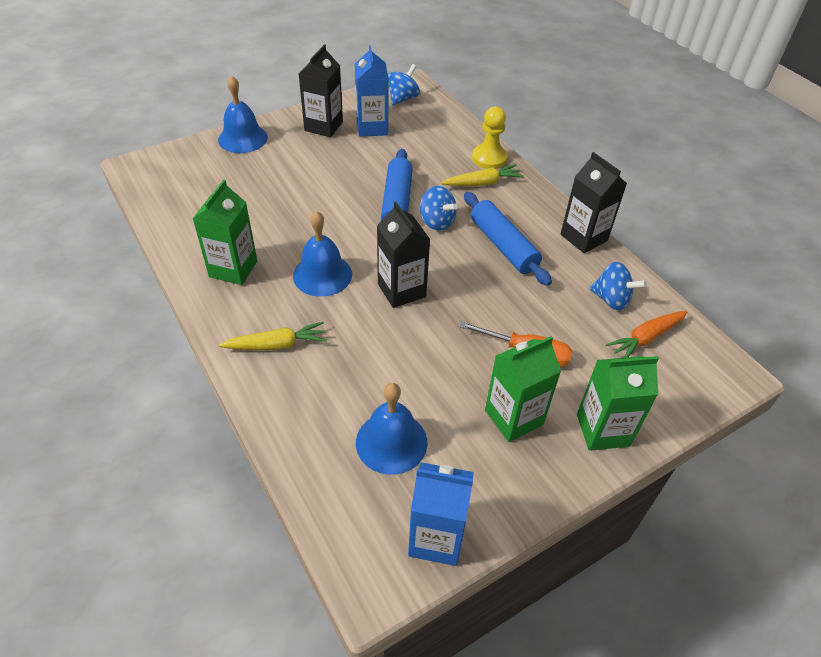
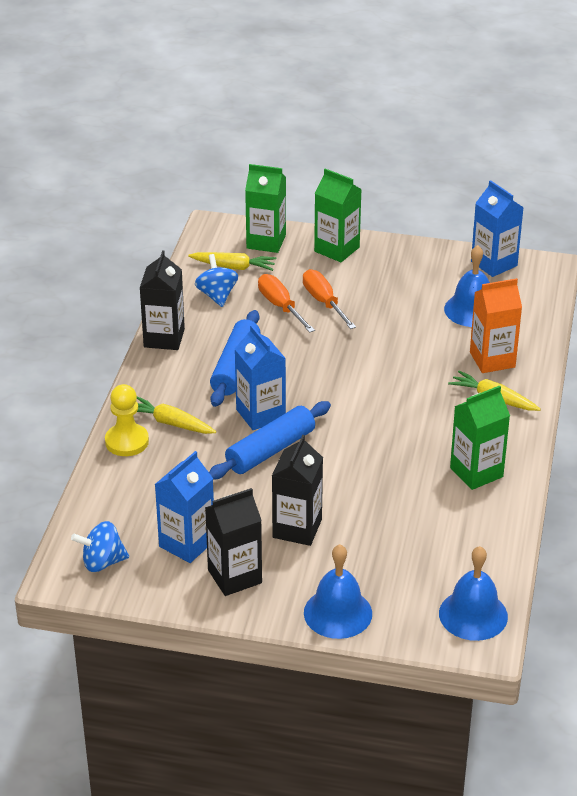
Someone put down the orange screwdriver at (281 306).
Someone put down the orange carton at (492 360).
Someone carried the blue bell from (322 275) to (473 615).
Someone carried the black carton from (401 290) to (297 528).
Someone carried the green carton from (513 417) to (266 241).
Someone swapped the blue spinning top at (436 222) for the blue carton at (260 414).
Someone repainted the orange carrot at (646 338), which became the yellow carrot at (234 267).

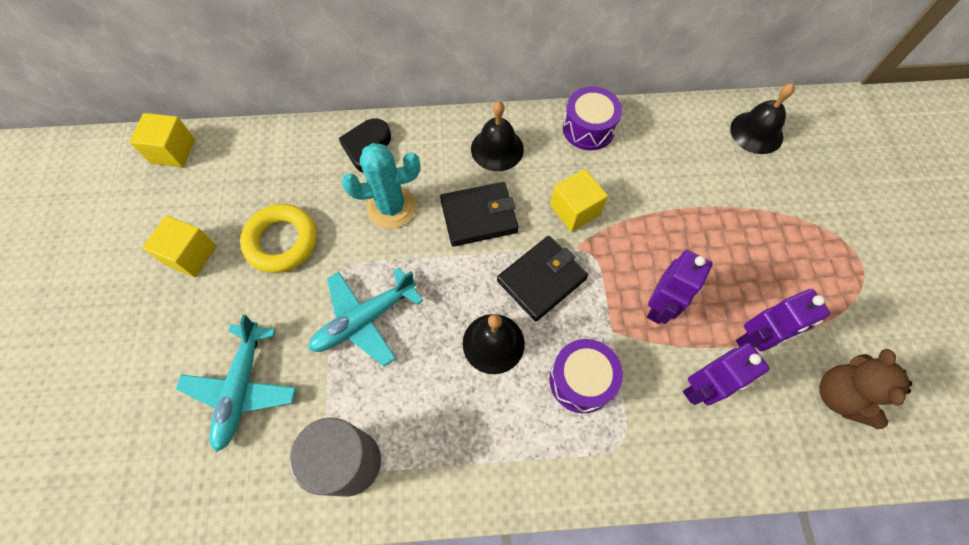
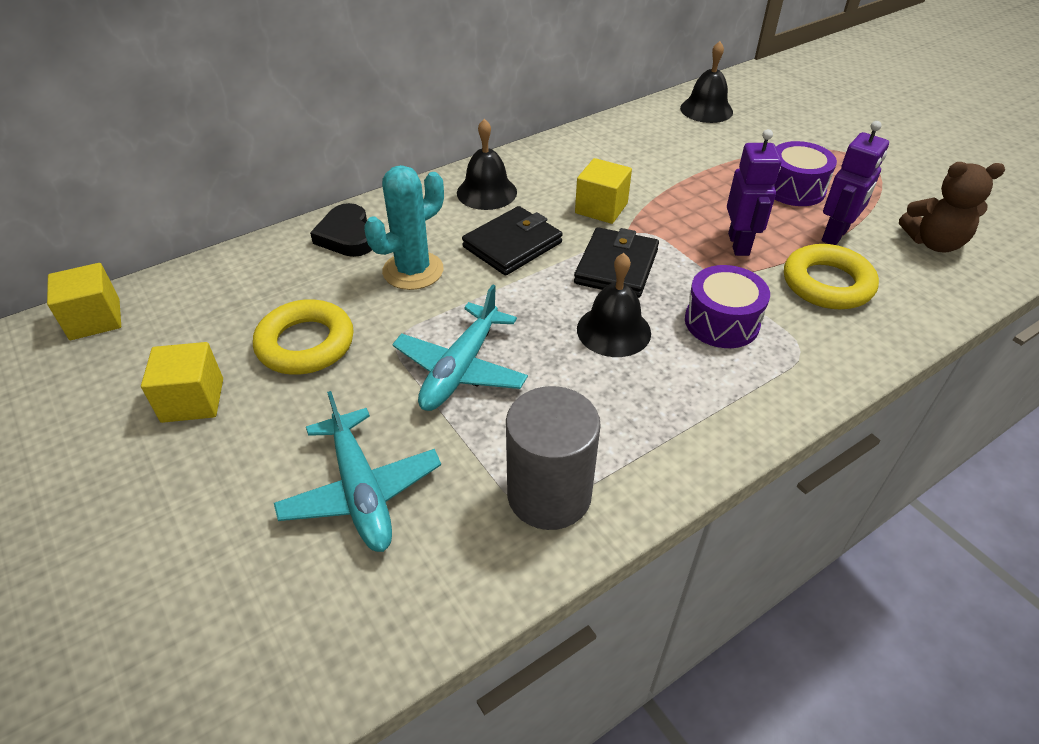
Someone carried the purple drum from (588 128) to (794 189).
Someone swapped the purple robot at (701 389) for the yellow ring at (827 284).
Someone rotated the brown teddy bear at (840 396) by 60 degrees counterclockwise.

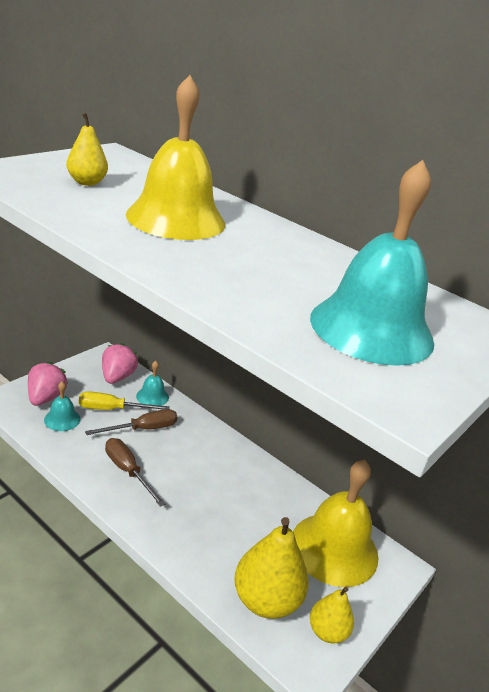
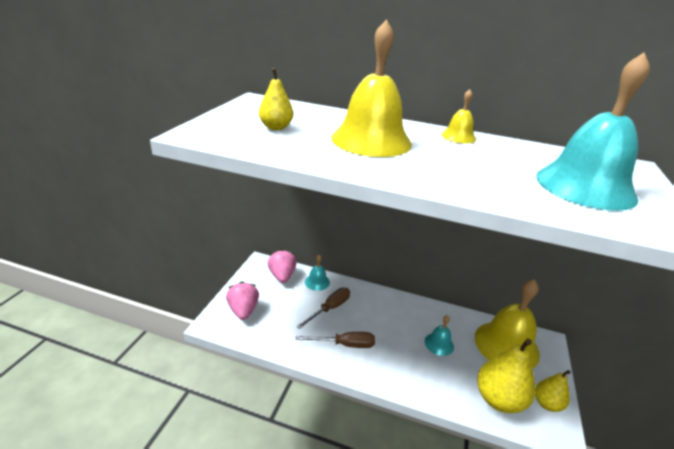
Someone took away the yellow screwdriver at (112 409).
Someone put down the yellow bell at (458 136).
Someone carried the turquoise bell from (62 419) to (439 344).
Someone rotated the brown screwdriver at (128 471) by 150 degrees clockwise.

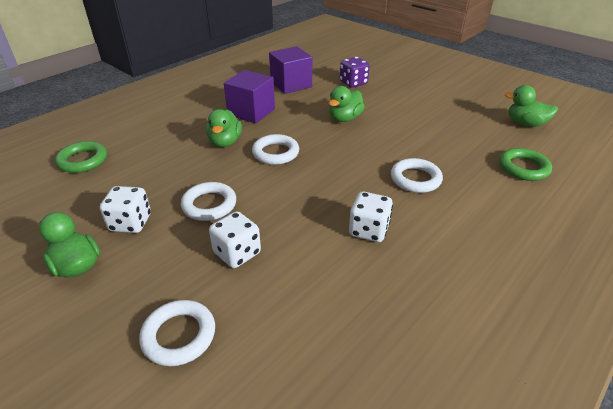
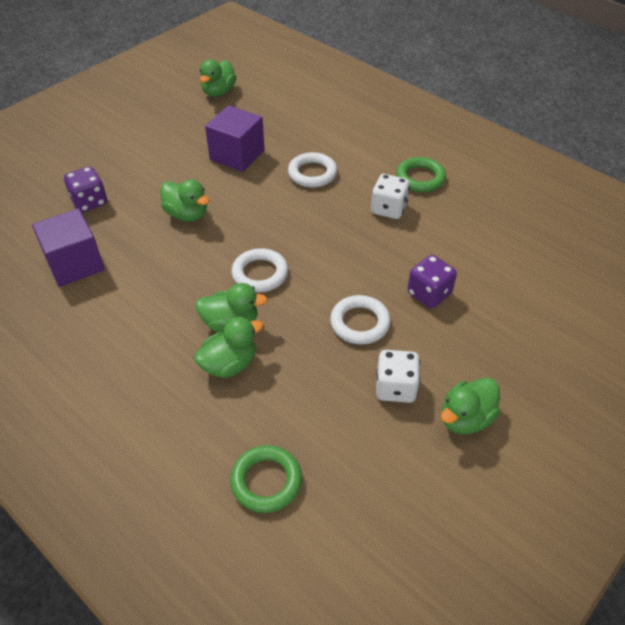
Someone took away the white ring at (179 335).
Someone put down the green duck at (229 364).
Someone carried the purple cube from (251 112) to (237 155).
Someone carried the green ring from (523 168) to (420 178).
Someone repainted the white dice at (237 253), which became the purple dice at (429 294).

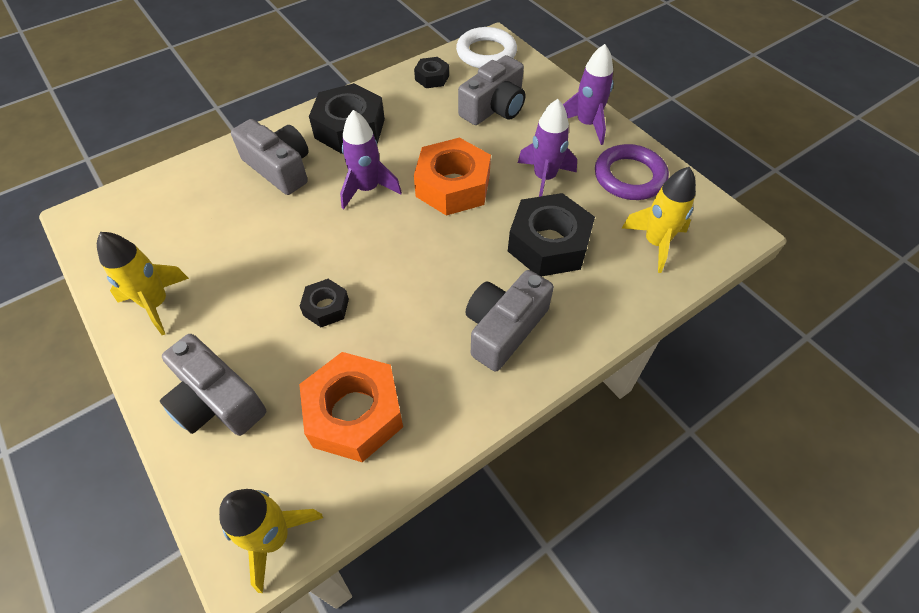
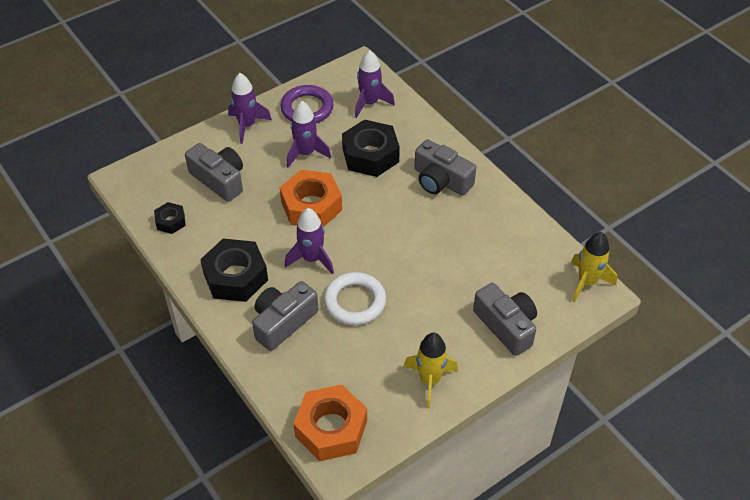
Someone took away the black nut at (326 307).
Someone carried the orange nut from (354 413) to (331 428).
Someone carried the white ring from (486 53) to (355 301).
Someone repainted the yellow rocket at (655 243), which became the purple rocket at (370 103).
Someone rotated the grey camera at (217 400) by 75 degrees counterclockwise.

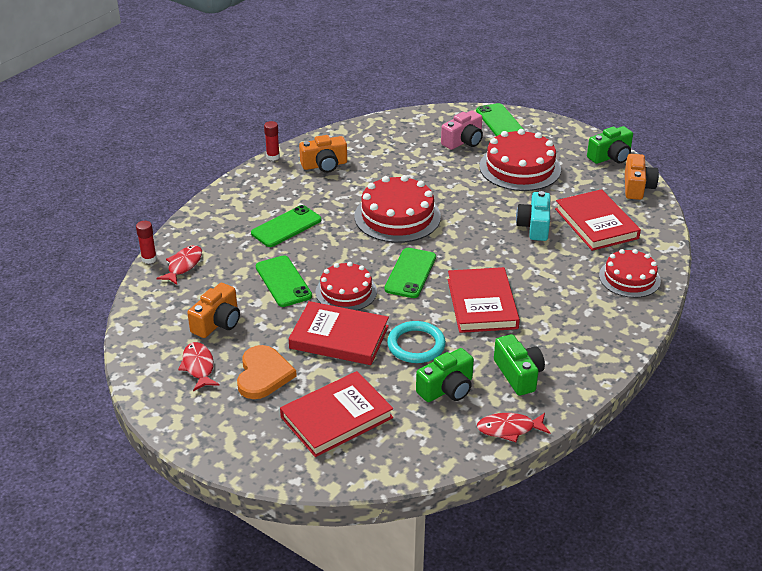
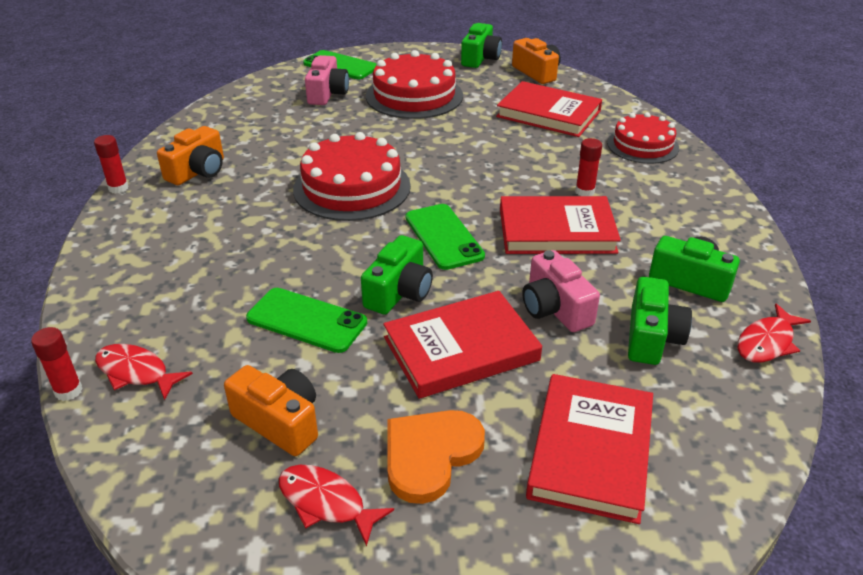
Someone took away the green phone at (286 226).
Someone took away the turquoise camera at (534 226).
Someone put down the red glue stick at (584 192).
Someone swapped the red cake at (346 291) for the green camera at (399 292).
Someone swapped the turquoise ring at (416 345) for the pink camera at (555 309).
Someone rotated the red fish at (183 265) by 45 degrees counterclockwise.
Someone rotated the orange camera at (217 322) by 45 degrees counterclockwise.
Someone rotated the orange heart at (263 374) by 105 degrees counterclockwise.
Someone rotated the red book at (482 304) by 45 degrees counterclockwise.

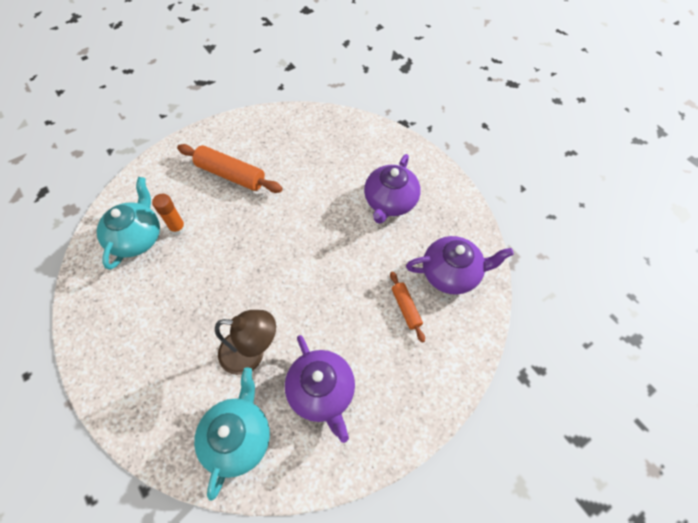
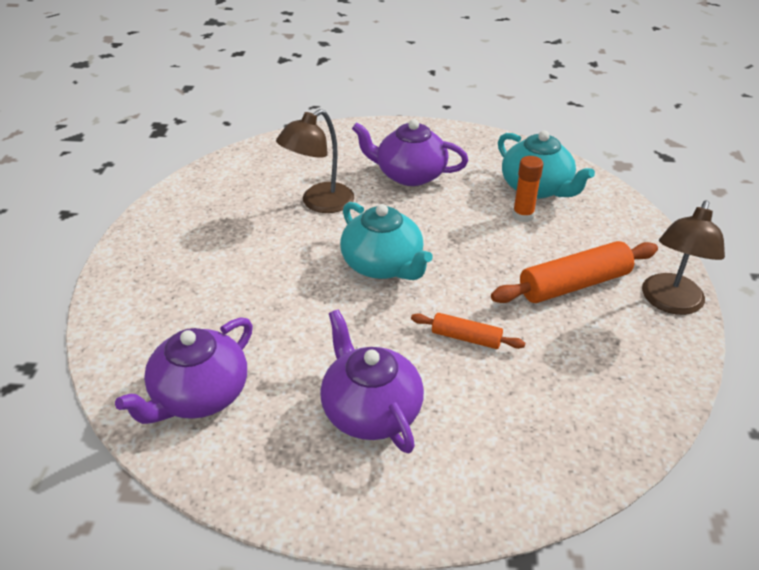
Someone put down the brown lamp at (670 303).
Someone carried the turquoise teapot from (238 437) to (383 265).
Someone carried the purple teapot from (321 392) to (409 175).
Someone carried the orange rolling pin from (405 308) to (466 338).

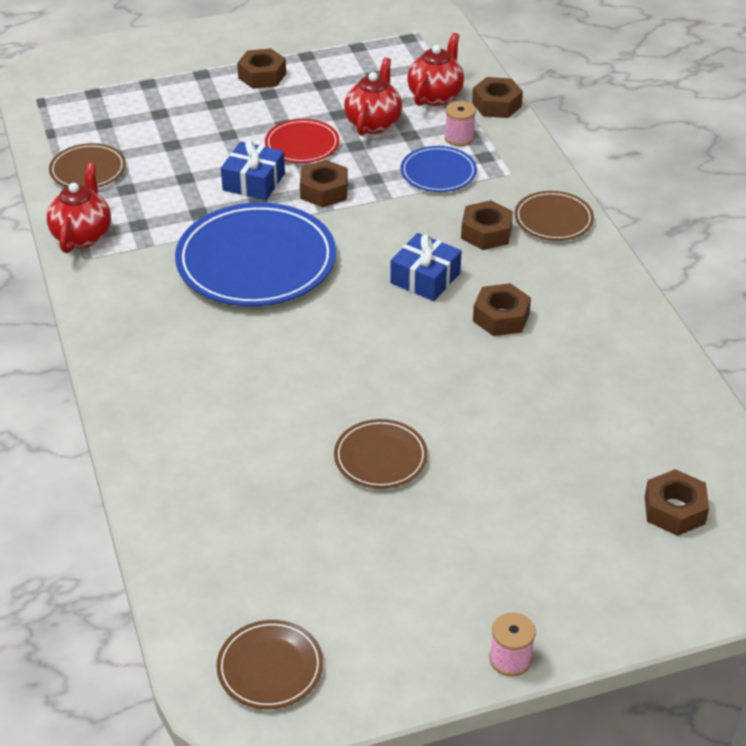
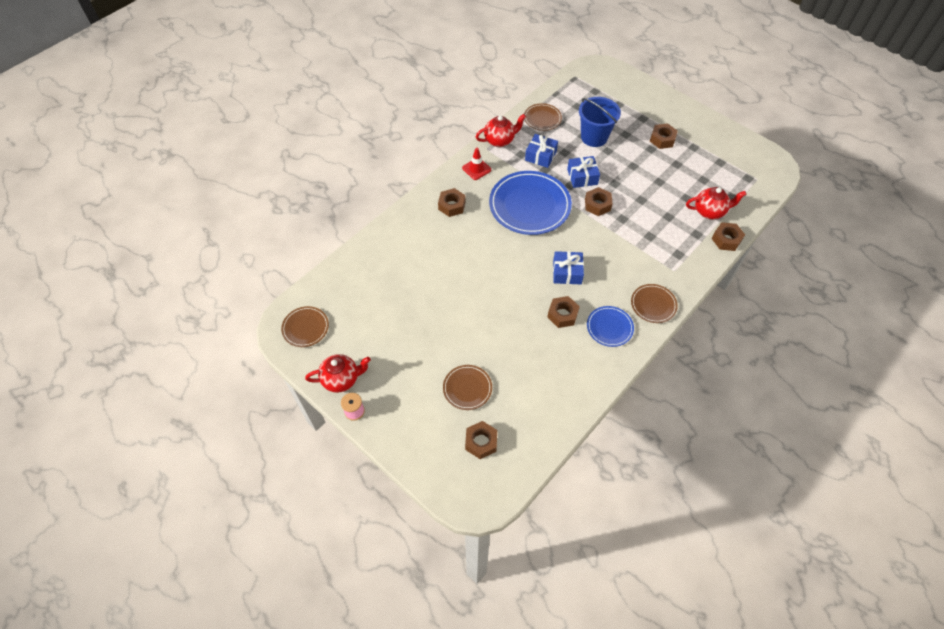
Someone took away the red plate at (302 144).
Someone took away the pink spool at (459 138).
Someone put down the red traffic cone at (476 169).
Someone put down the blue gift at (540 156).
Someone put down the blue bucket at (594 137).
Someone carried the brown plate from (380 457) to (467 388).
Someone carried the red teapot from (373 123) to (341 379).
Someone carried the blue plate from (438 173) to (609 327).
Someone carried the brown nut from (486 232) to (452 205).

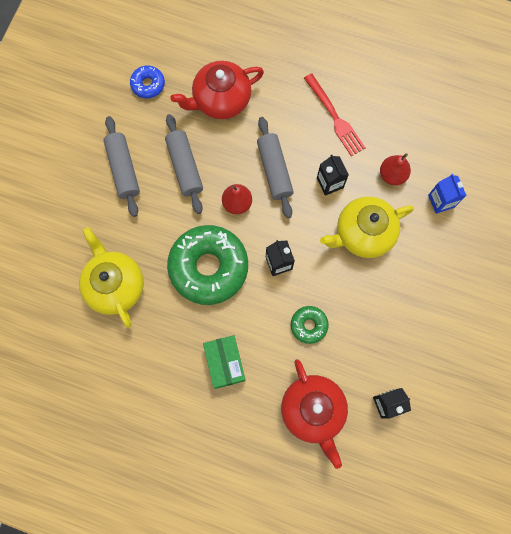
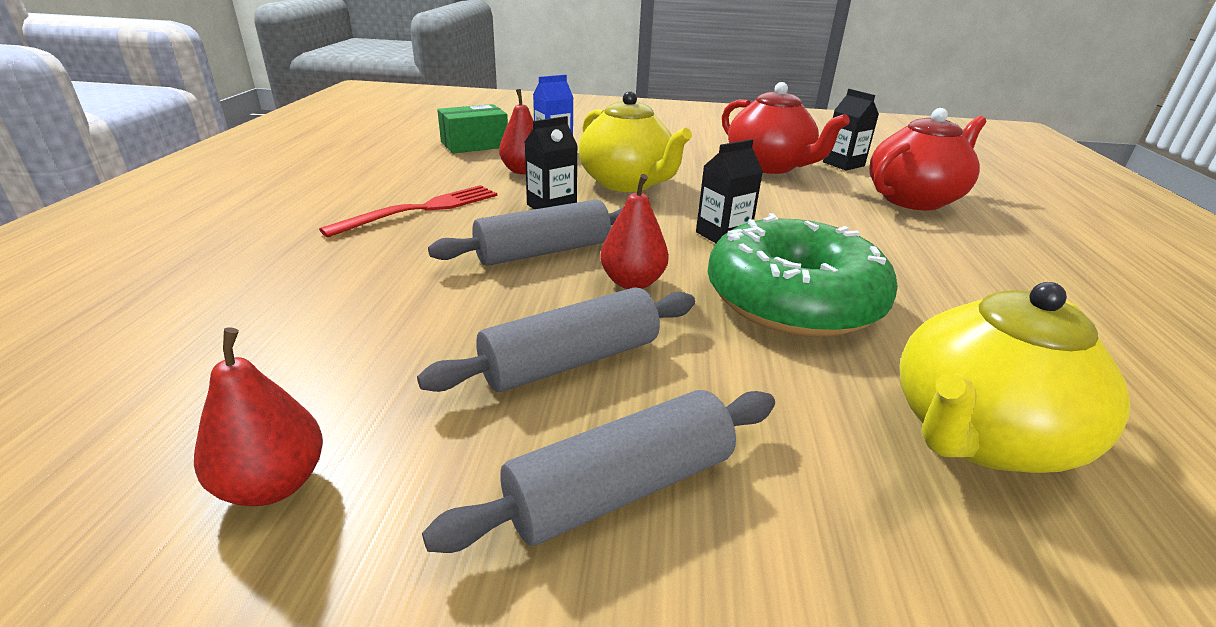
Someone took away the green donut at (309 325).
Someone carried the red teapot from (221 100) to (769 166).
Someone carried the green box from (225 363) to (474 144).
Someone swapped the blue donut at (148 84) for the red pear at (273 484).

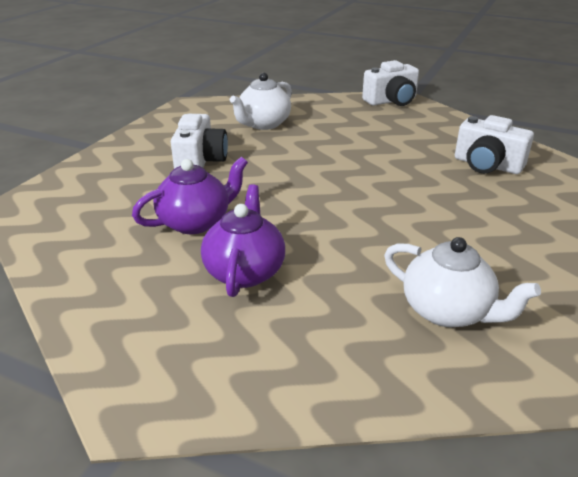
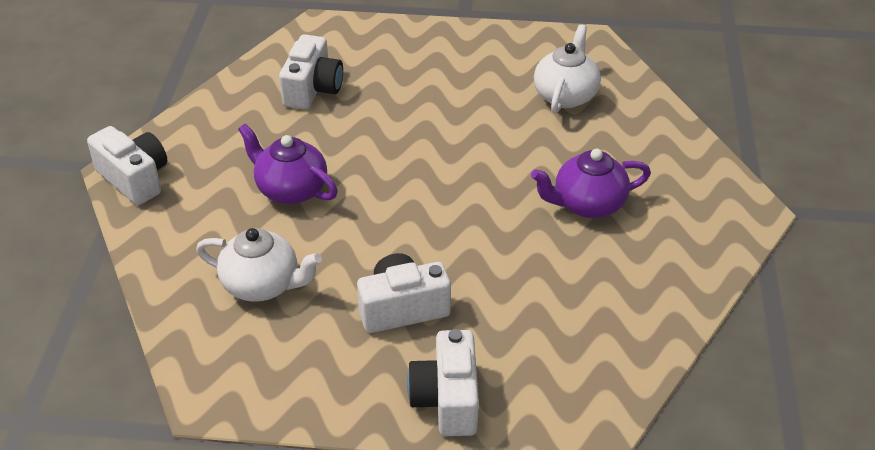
Someone put down the white camera at (447 399).
Someone carried the purple teapot from (196 222) to (290 189).

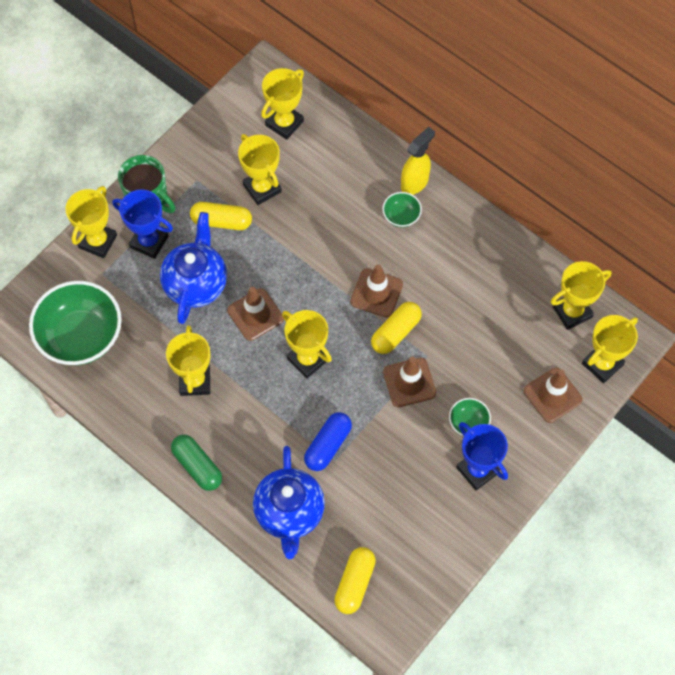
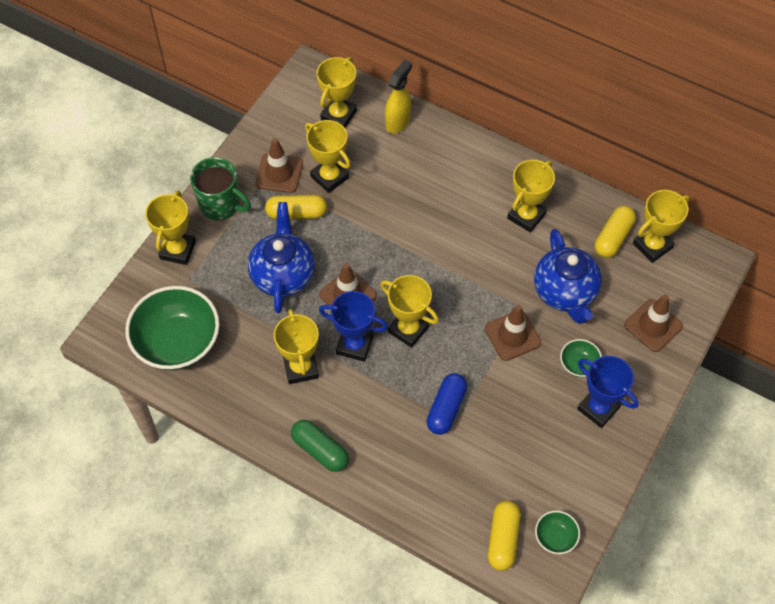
Someone carried the blue trophy from (149 242) to (354 345).
Someone carried the blue teapot from (289 513) to (565 293).
Someone carried the brown traffic cone from (376 293) to (279 173).
Someone carried the yellow capsule from (395 332) to (613 237).
Someone carried the green bowl from (401 216) to (555 537).
Someone carried the yellow spray bottle from (415 183) to (398 122).
Someone carried the yellow trophy from (602 364) to (526 216).

